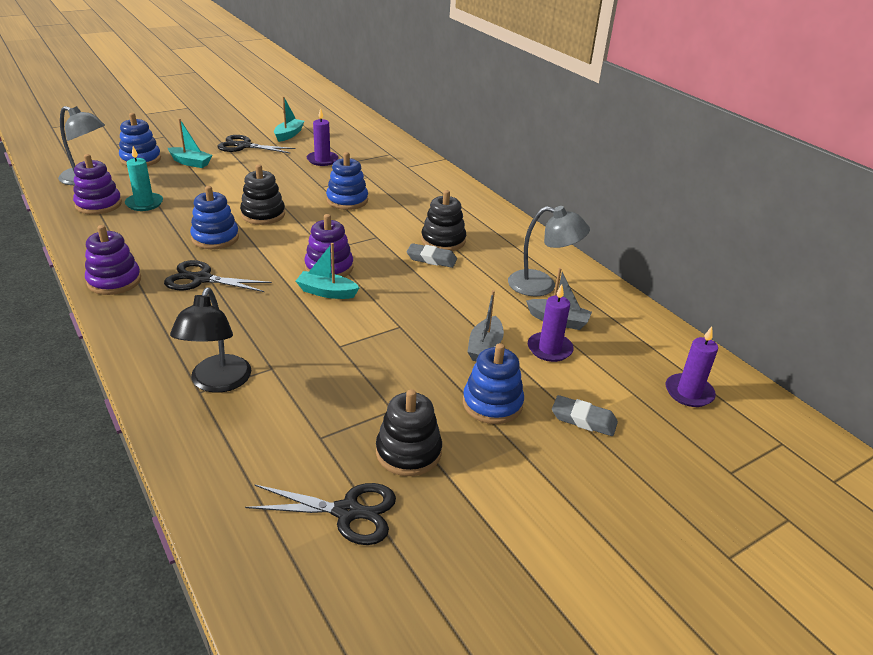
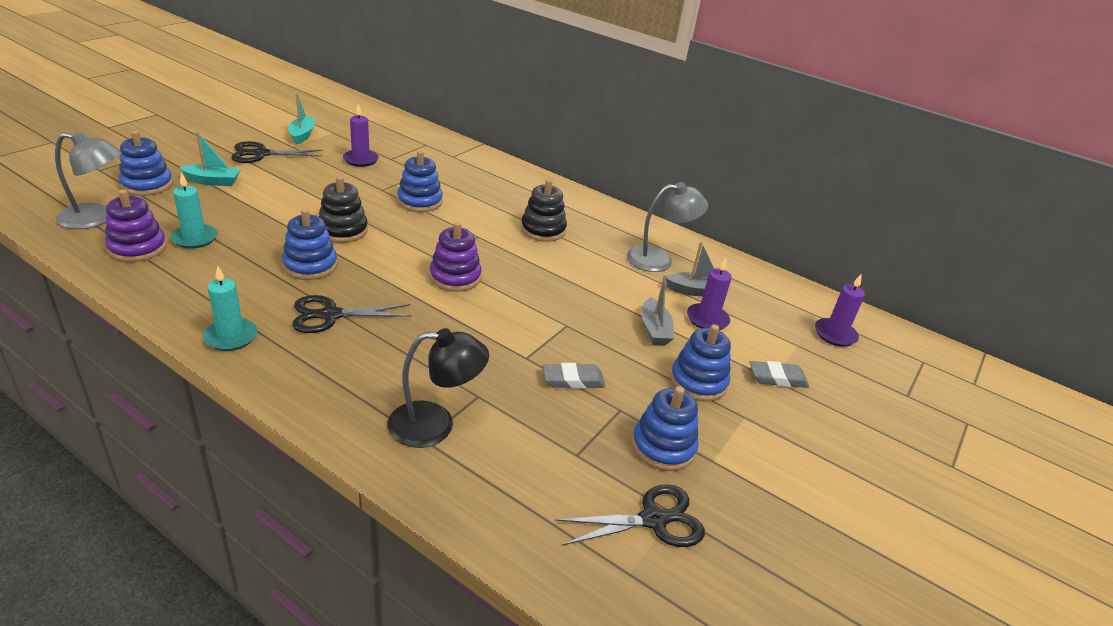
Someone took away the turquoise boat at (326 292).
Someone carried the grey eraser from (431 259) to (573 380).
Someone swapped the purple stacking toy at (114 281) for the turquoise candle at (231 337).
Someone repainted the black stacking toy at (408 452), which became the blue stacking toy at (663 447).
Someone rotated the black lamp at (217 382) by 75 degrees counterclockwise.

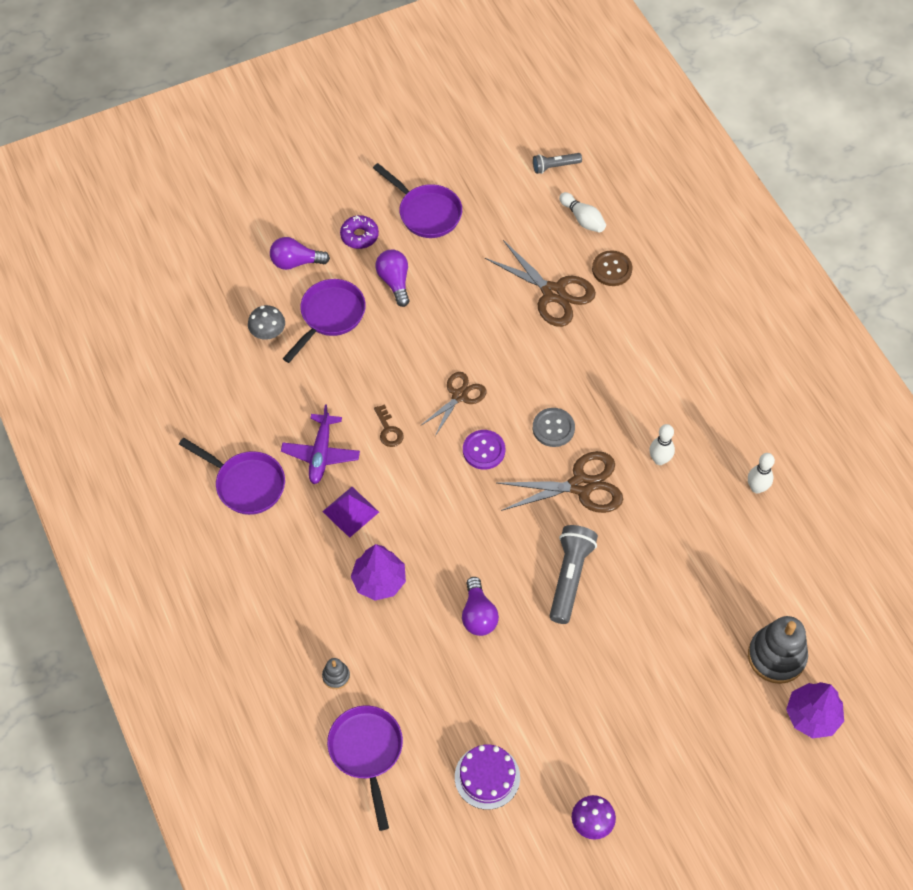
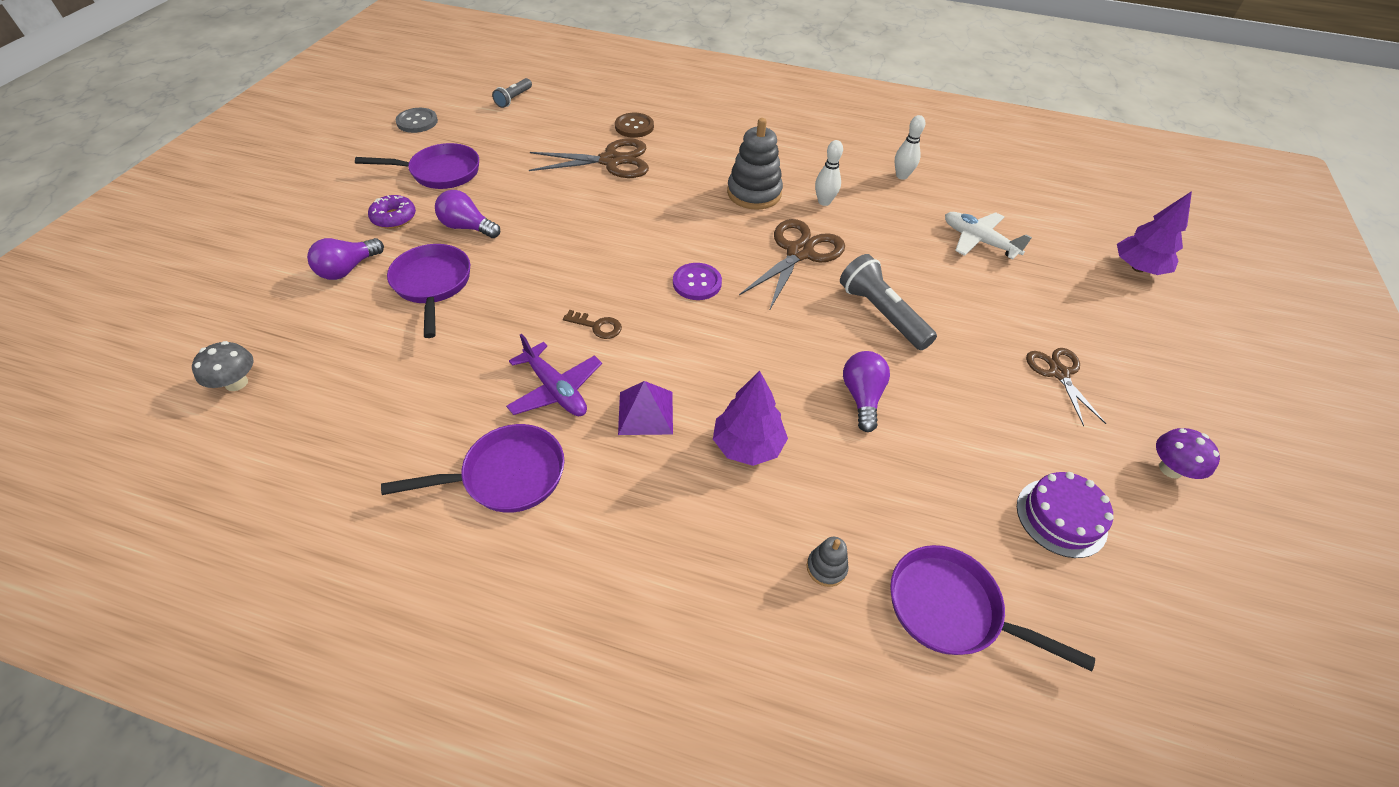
Someone took away the white bowling pin at (582 219).
Someone put down the white plane at (978 241).
Someone carried the grey mushroom from (268 333) to (236 383).
Someone carried the brown scissors from (459 396) to (1059 373).
Someone carried the grey button from (553 428) to (417 122).
Someone carried the grey stacking toy from (776 656) to (754 193).
Someone rotated the purple light bulb at (478 615) by 120 degrees counterclockwise.

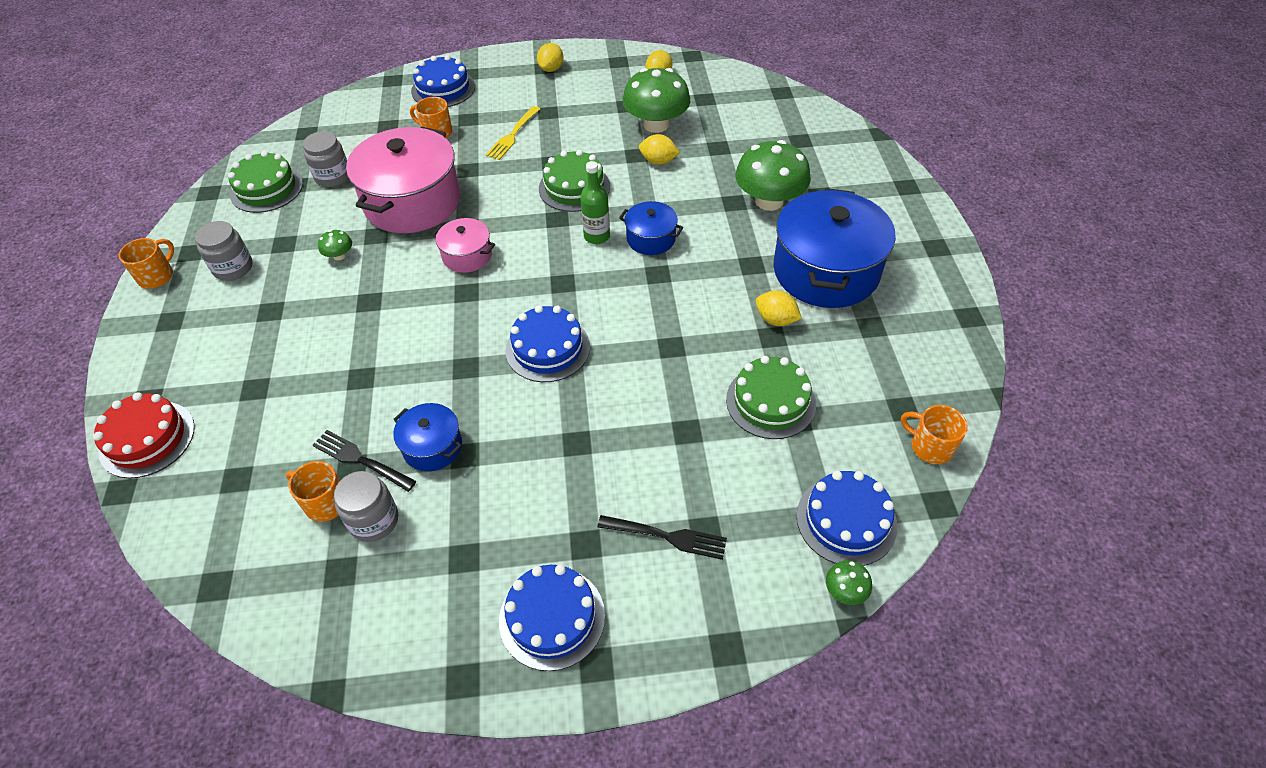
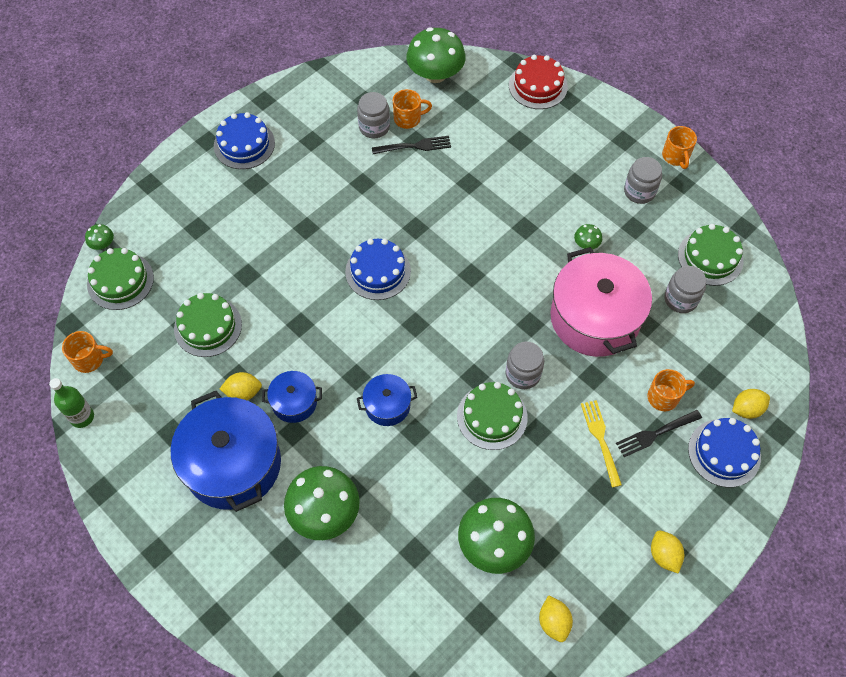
Someone took away the pink pot at (467 255).
Someone put down the green mushroom at (435 74).
Someone put down the grey jar at (523 374).
Someone carried the blue pot from (432 447) to (294 402).
Someone carried the green bottle from (597 236) to (82 417).
Someone carried the black fork from (666 536) to (656 433).
Someone carried the yellow lemon from (658 161) to (746 409).
Someone repainted the blue cake at (846 520), which became the green cake at (120 281).

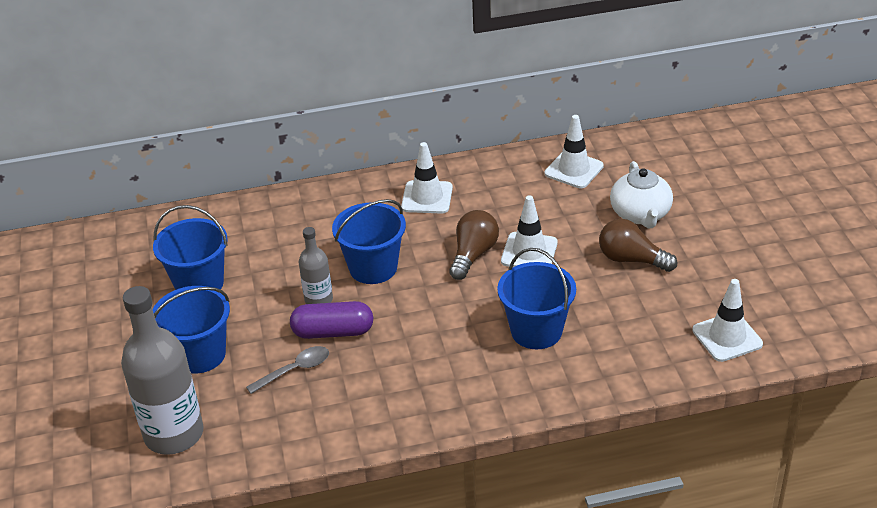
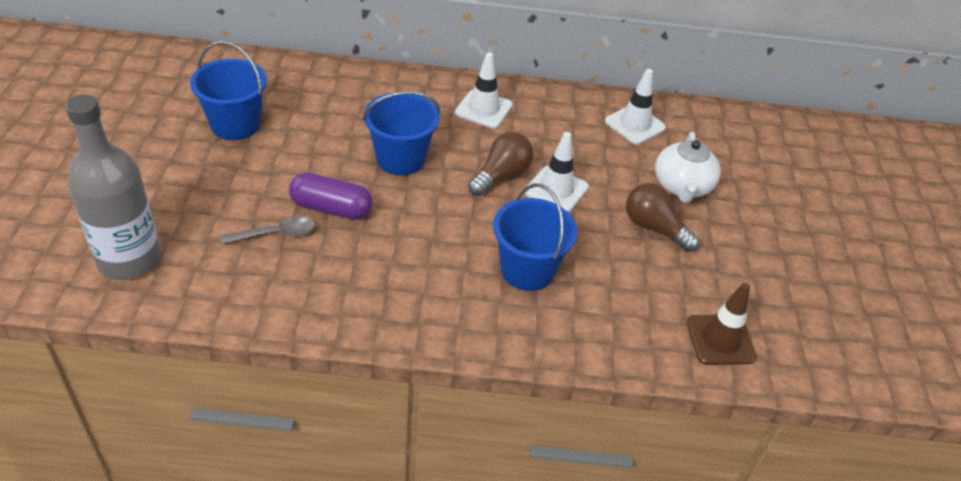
Someone took away the blue bucket at (200 354).
Someone took away the grey bottle at (318 300).
Someone repainted the white traffic cone at (727 337), which became the brown traffic cone at (720 340).

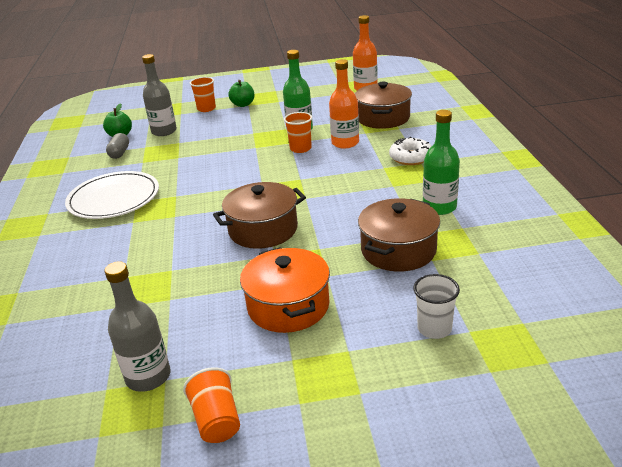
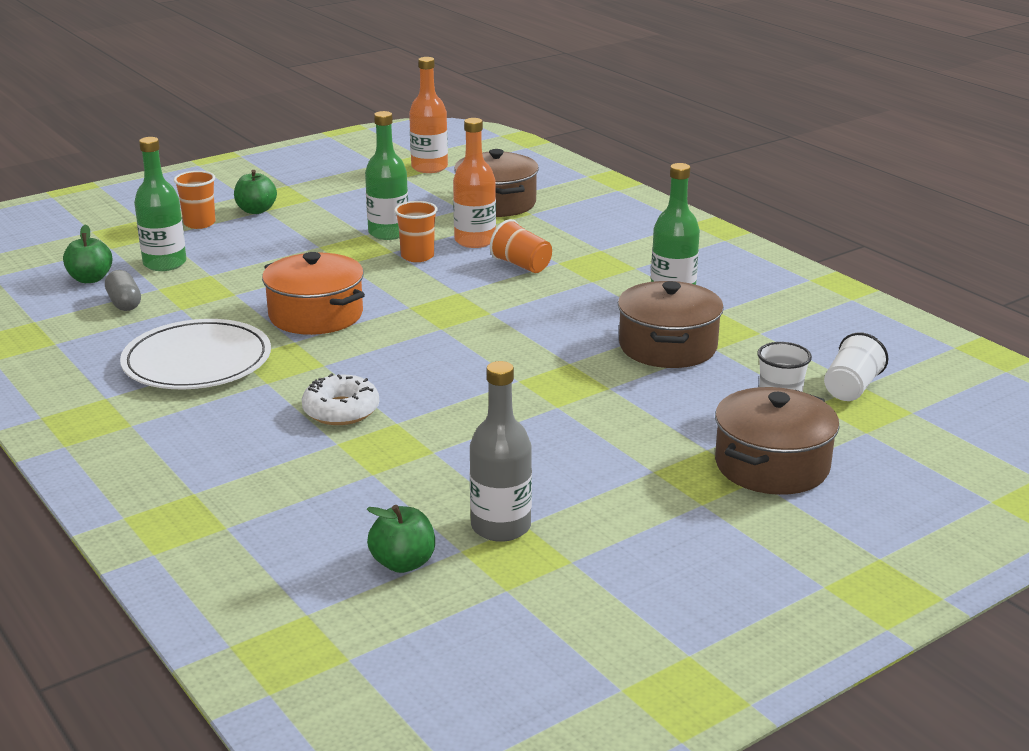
Someone put down the green apple at (403 563).
Someone put down the white cup at (851 388).
Someone carried the orange cup from (217 420) to (522 265).
Someone carried the brown pot from (263 230) to (772 465).
Someone carried the orange pot from (288 306) to (316 315).
Someone carried the white donut from (410 157) to (341 410).
Someone repainted the grey bottle at (164 131), which became the green bottle at (165 263).

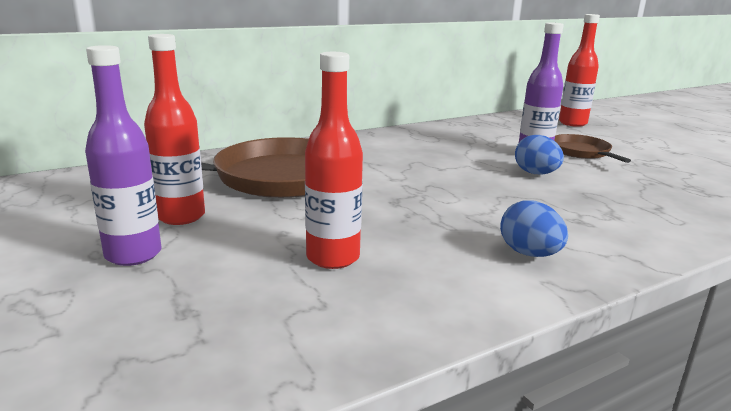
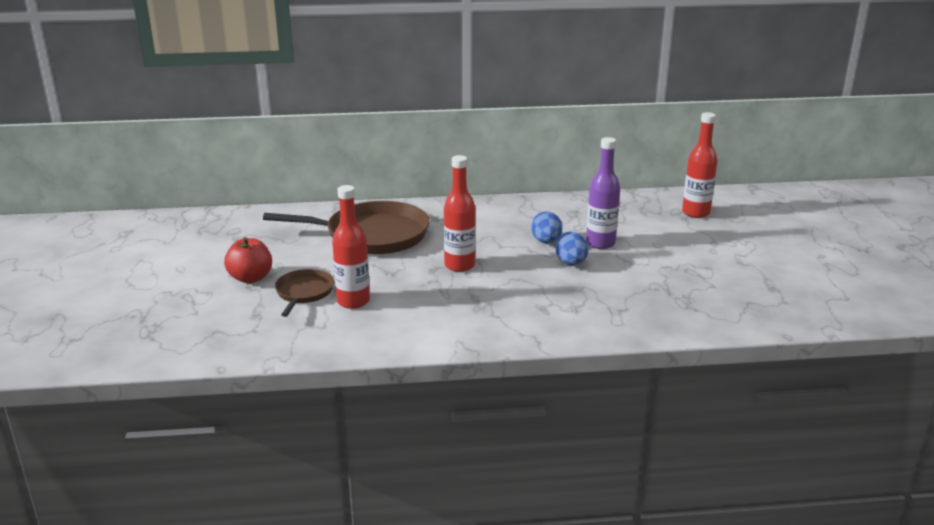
Someone carried the red bottle from (181 216) to (459 265).
Someone carried the blue egg from (529 254) to (546 242).
Someone carried the brown pan from (581 152) to (304 293).
Someone swapped the purple bottle at (133 254) for the red apple at (250 278).

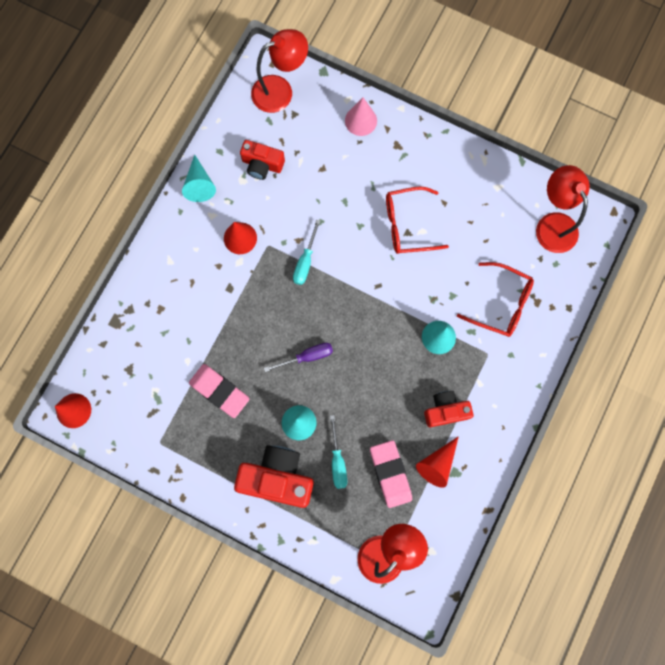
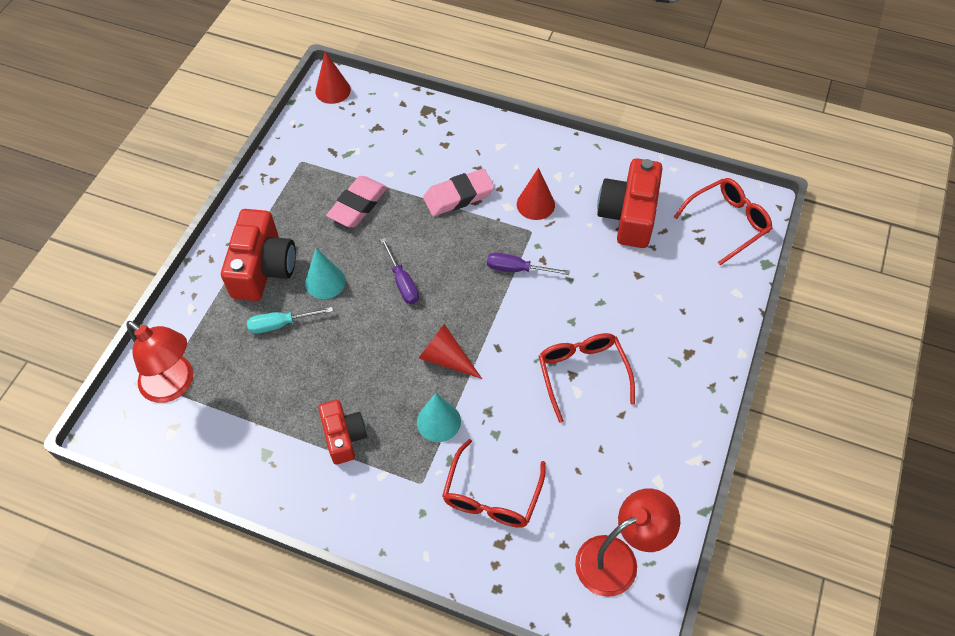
Someone took away the turquoise cone at (199 184).
Someone took away the pink cone at (361 120).
Someone carried the pink eraser from (390 474) to (458 196).
Someone carried the red cone from (437 464) to (446 358).
Someone swapped the red lamp at (280 90) for the red glasses at (727 223).
Someone repainted the turquoise screwdriver at (305 261), which became the purple screwdriver at (517 269).
Someone scaled the red camera at (262 164) by 1.62.

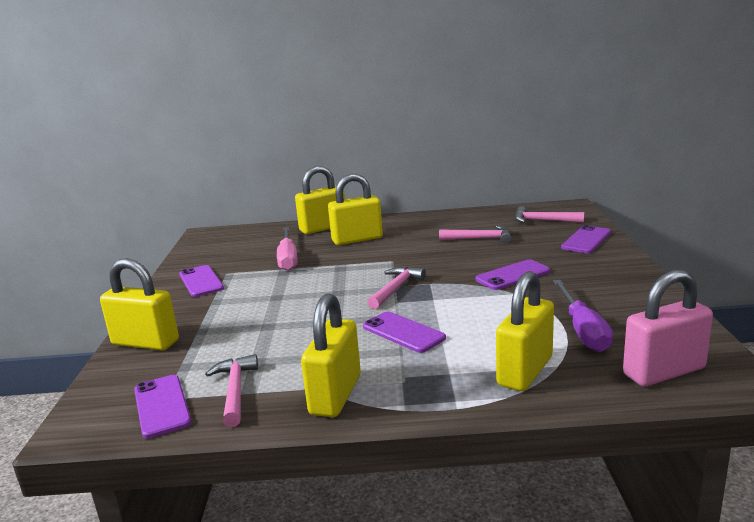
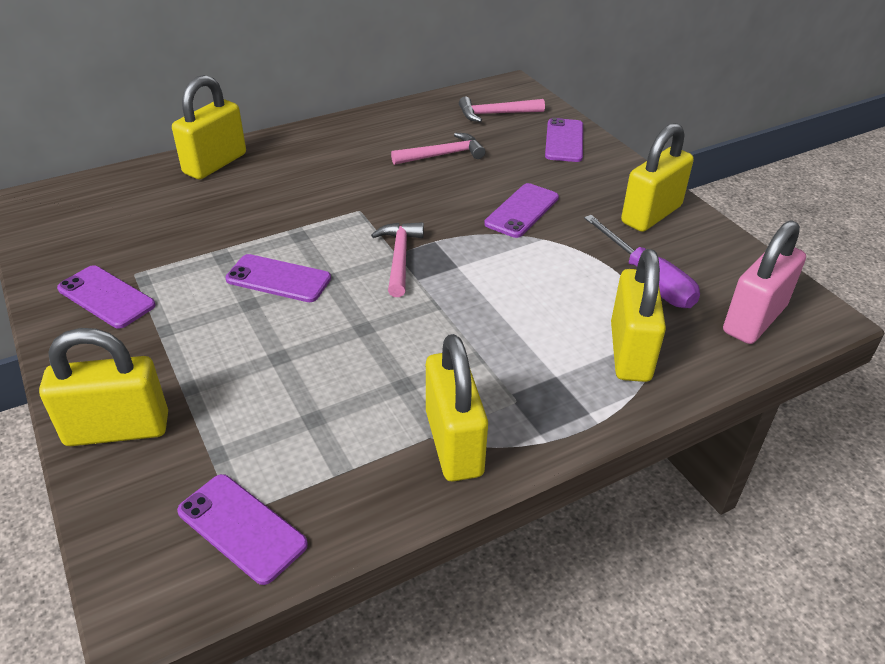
Someone took away the pink hammer at (235 390).
Someone took away the pink screwdriver at (288 259).
Someone carried the yellow padlock from (357 239) to (651 214).
Someone carried the purple phone from (403 332) to (278 279).

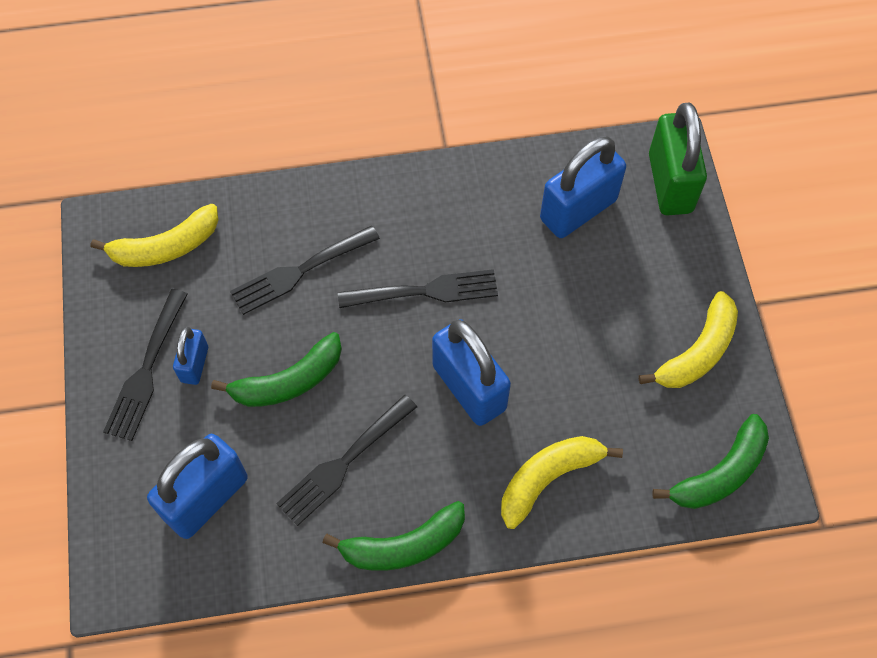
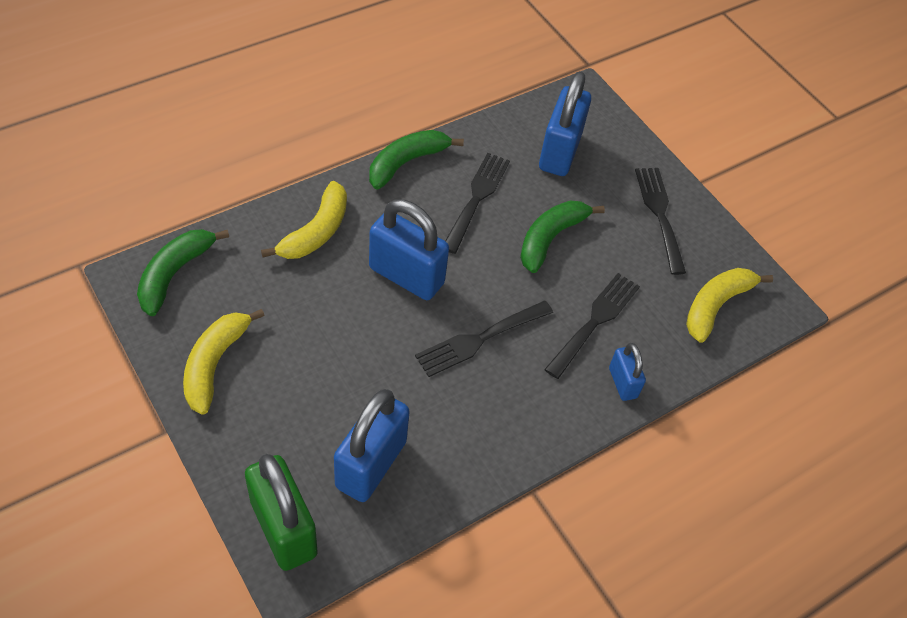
Someone carried the blue padlock from (194 364) to (622 383).

